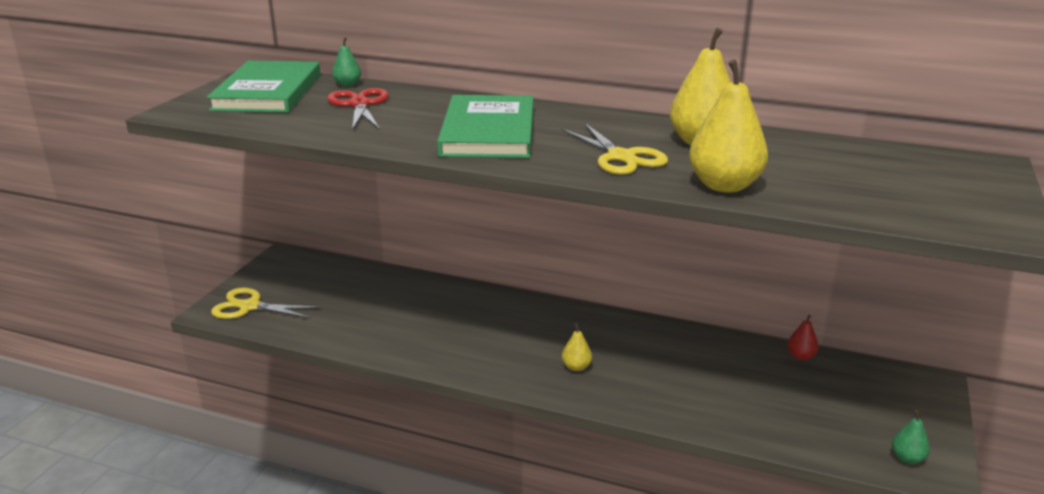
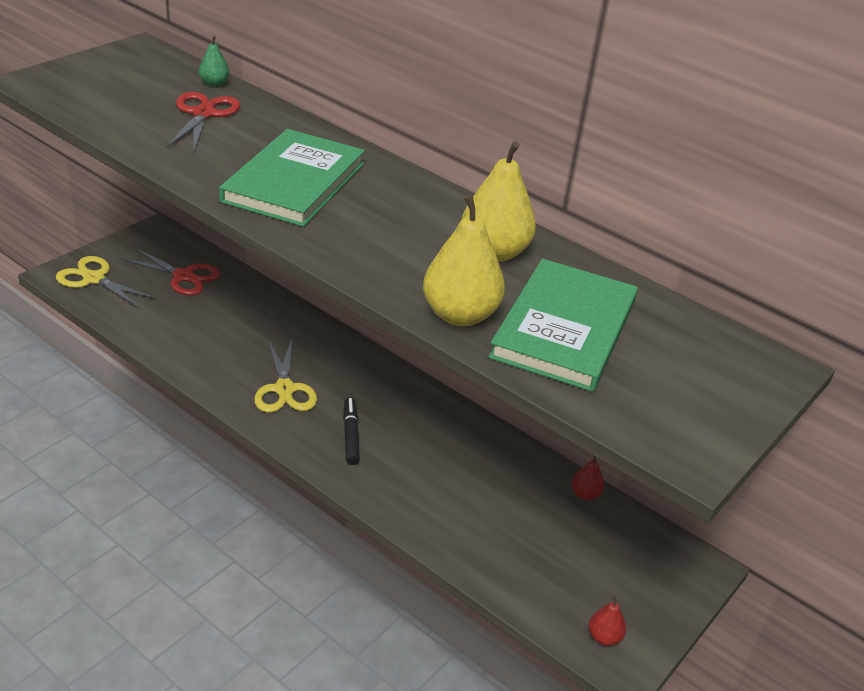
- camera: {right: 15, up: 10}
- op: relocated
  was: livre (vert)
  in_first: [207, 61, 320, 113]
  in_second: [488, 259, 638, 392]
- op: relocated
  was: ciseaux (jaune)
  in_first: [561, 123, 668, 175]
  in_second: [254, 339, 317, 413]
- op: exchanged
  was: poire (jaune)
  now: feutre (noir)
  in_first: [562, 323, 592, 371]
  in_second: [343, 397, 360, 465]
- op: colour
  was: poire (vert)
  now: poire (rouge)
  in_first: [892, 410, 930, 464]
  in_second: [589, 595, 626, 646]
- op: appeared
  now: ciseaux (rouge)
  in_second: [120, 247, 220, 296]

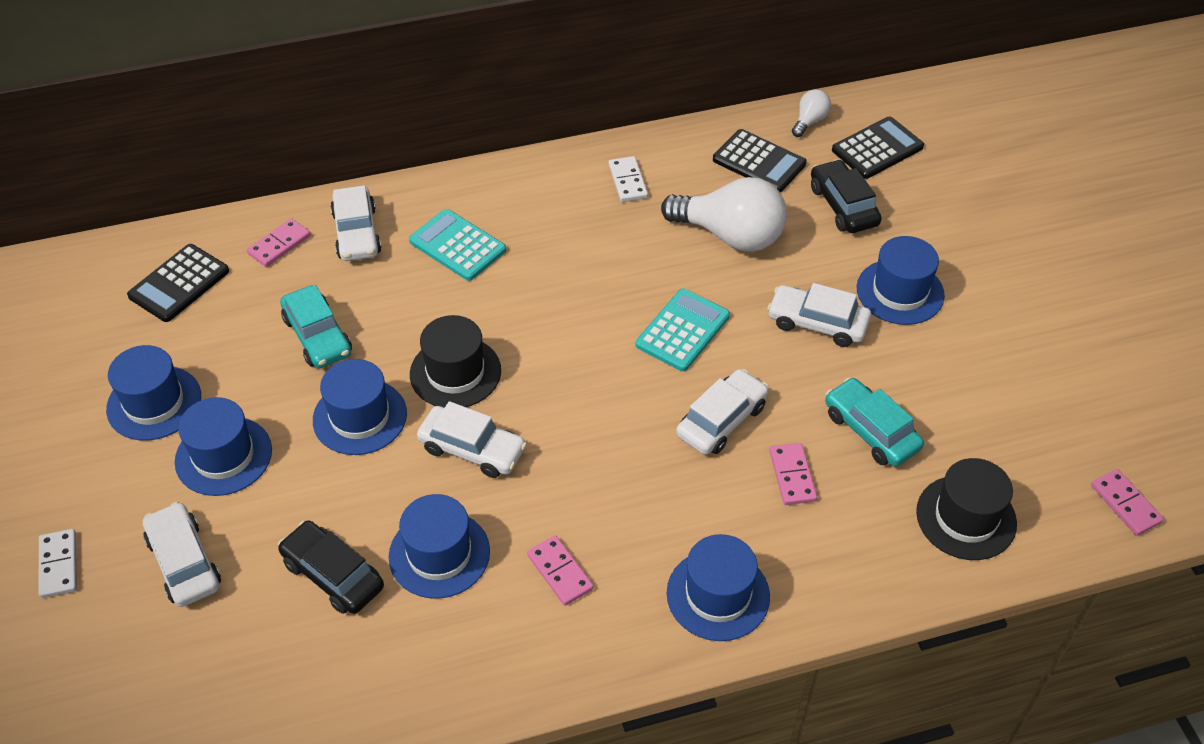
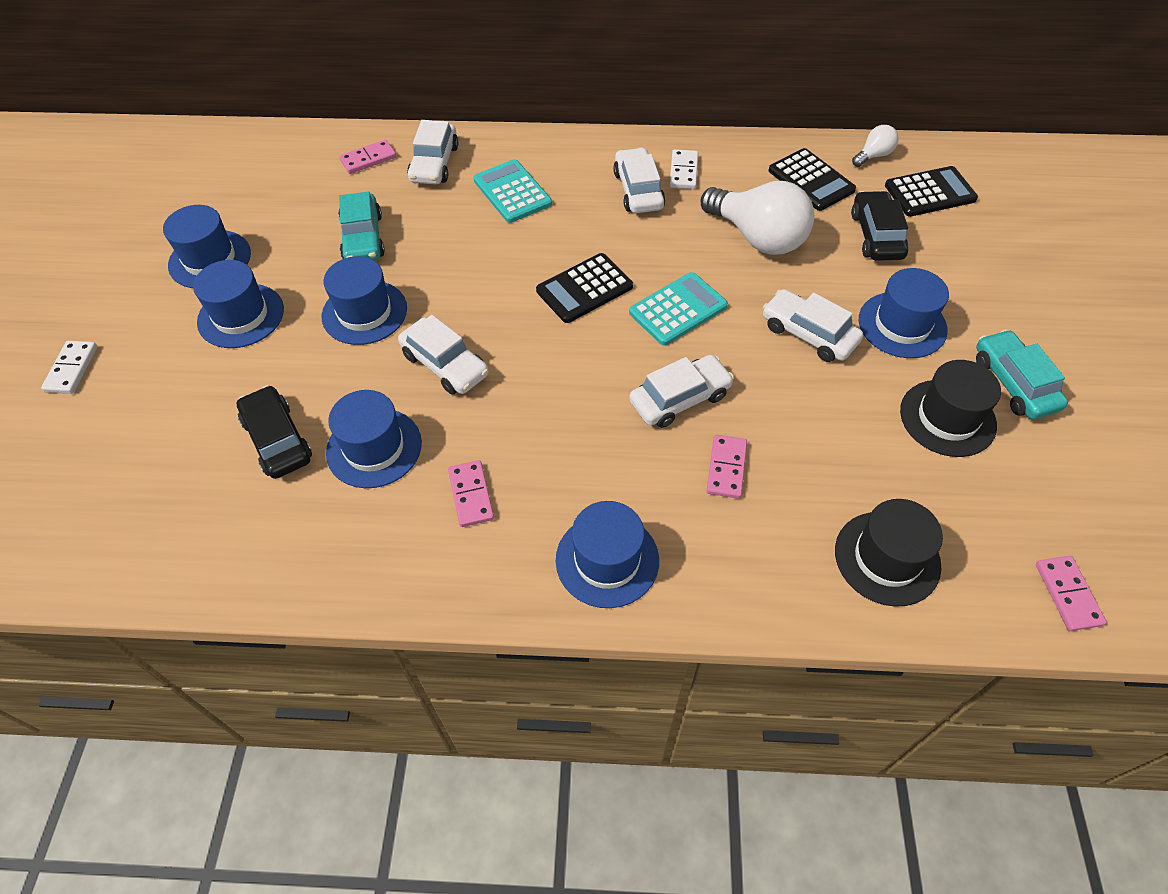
- camera: {right: 20, up: 5}
- op: relocated
  was: calculatrice (noir)
  in_first: [127, 244, 229, 322]
  in_second: [536, 253, 633, 323]
- op: relocated
  was: voiture (blanc)
  in_first: [143, 502, 221, 607]
  in_second: [613, 147, 665, 213]
- op: relocated
  was: chapeau (noir)
  in_first: [410, 315, 501, 408]
  in_second: [900, 360, 1001, 457]
- op: relocated
  was: voiture (turquoise)
  in_first: [825, 377, 924, 467]
  in_second: [976, 330, 1068, 419]

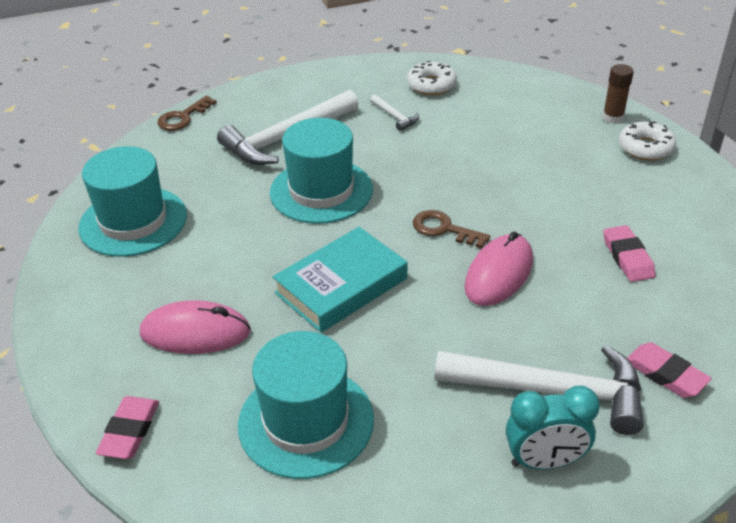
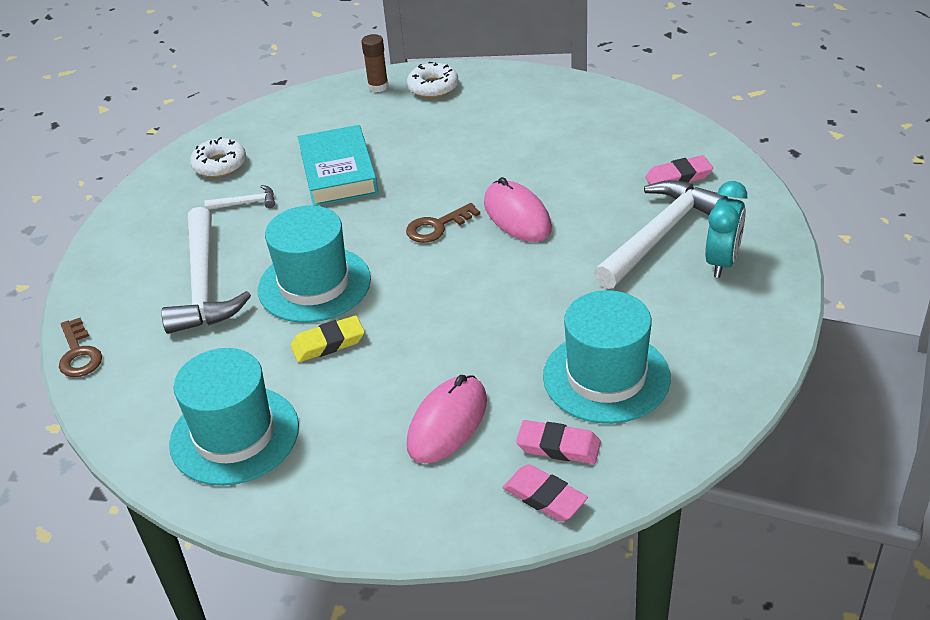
- camera: {right: -60, up: 0}
- op: relocated
  was: livre (turquoise)
  in_first: [273, 227, 407, 333]
  in_second: [298, 125, 378, 206]
- op: relocated
  was: gomme (rose)
  in_first: [603, 225, 656, 282]
  in_second: [516, 420, 601, 464]
- op: appeared
  now: gomme (jaune)
  in_second: [291, 315, 365, 362]

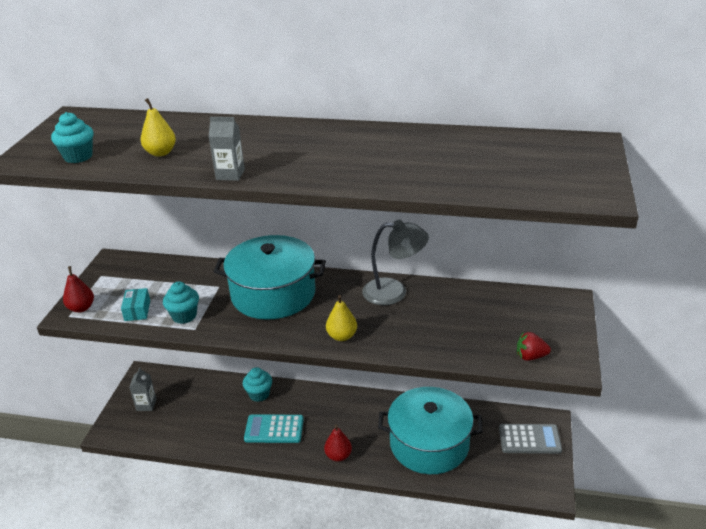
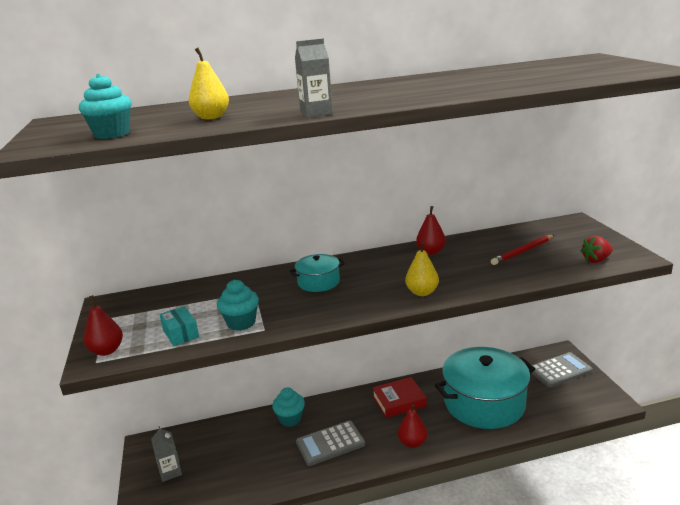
- camera: {right: -25, up: -10}
- op: size
  was: marmite (turquoise)
  in_first: [213, 235, 326, 320]
  in_second: [290, 254, 345, 292]
  ratio: 0.46
- op: colour
  was: calculatrice (turquoise)
  now: calculatrice (gris)
  in_first: [244, 414, 304, 443]
  in_second: [296, 421, 365, 466]
- op: exchanged
  was: lampe (gris)
  now: poire (rouge)
  in_first: [362, 220, 429, 305]
  in_second: [416, 206, 446, 255]
- op: appeared
  now: livre (rouge)
  in_second: [372, 377, 427, 418]
- op: appeared
  now: crayon (rouge)
  in_second: [491, 235, 554, 265]

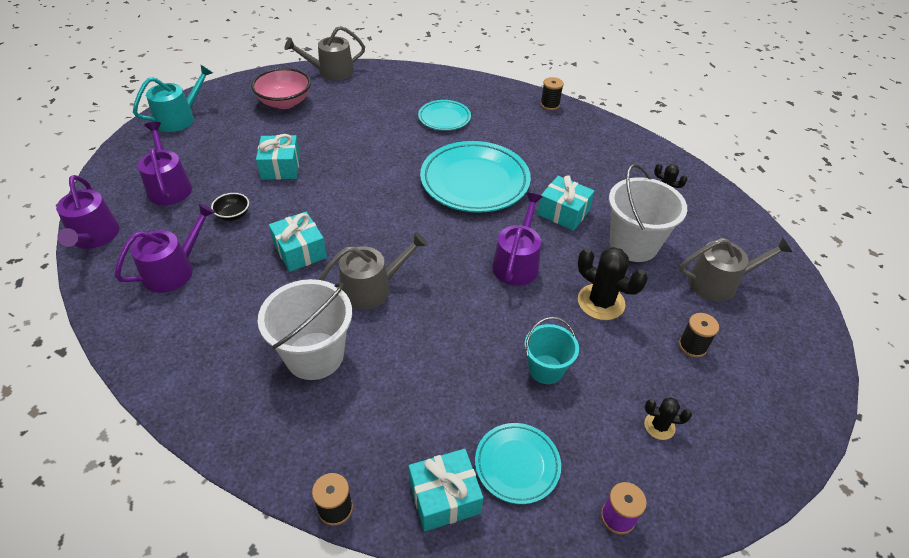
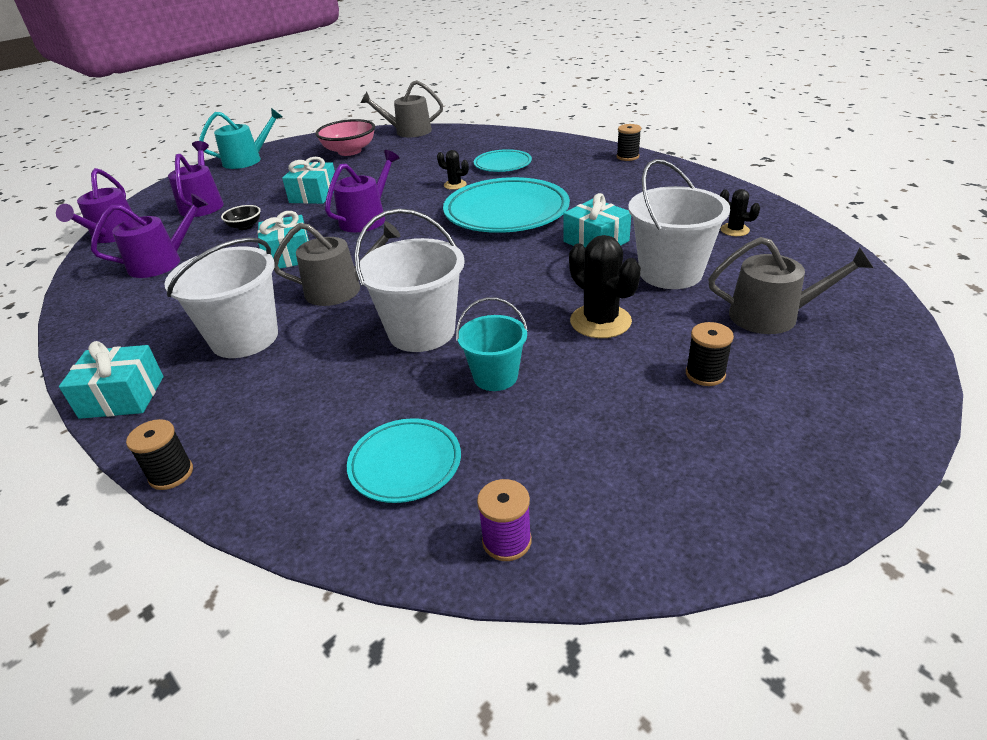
- camera: {right: 20, up: -10}
- op: relocated
  was: cadeau (turquoise)
  in_first: [408, 449, 483, 532]
  in_second: [59, 341, 164, 419]
- op: relocated
  was: arrosoir (violet)
  in_first: [492, 193, 542, 286]
  in_second: [325, 150, 399, 232]
- op: relocated
  was: cactus (noir)
  in_first: [644, 398, 692, 440]
  in_second: [437, 150, 469, 190]
- op: appeared
  now: seau (blanc)
  in_second: [354, 208, 465, 352]

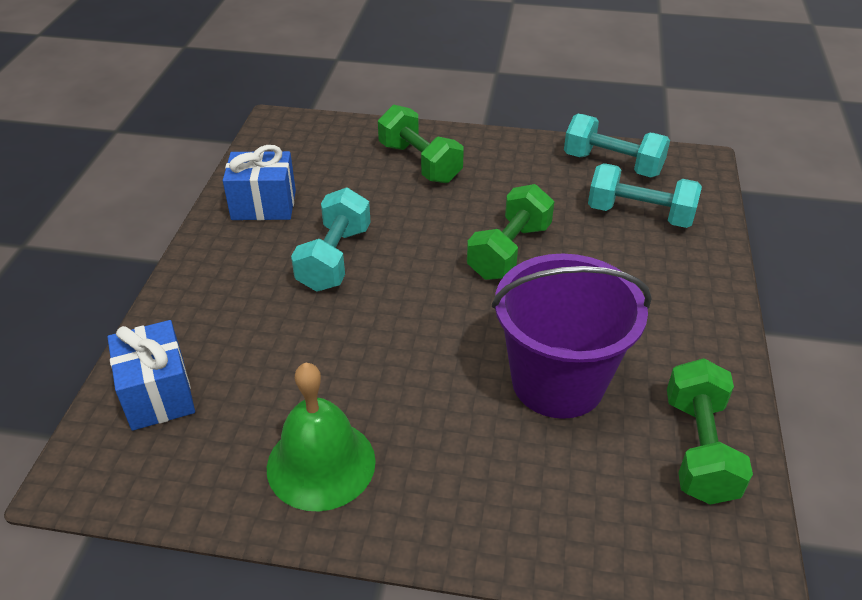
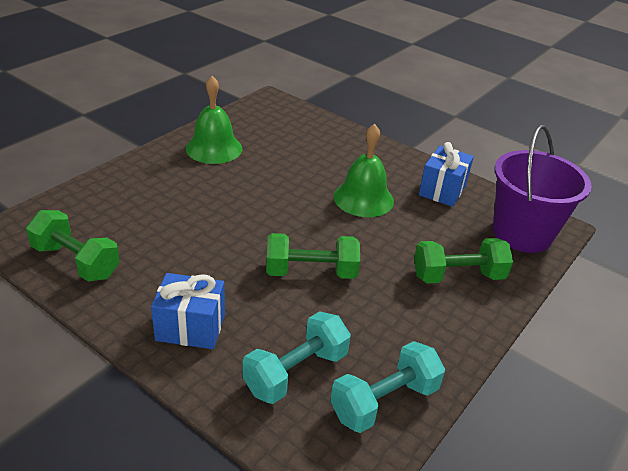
- camera: {right: 115, up: -5}
- op: relocated
  was: cadeau (bleu)
  in_first: [107, 320, 195, 431]
  in_second: [151, 273, 225, 349]
- op: exchanged
  was: haltère (turquoise)
  now: cloche (vert)
  in_first: [291, 187, 371, 292]
  in_second: [333, 124, 394, 217]
- op: spun
  was: haltère (vert)
  in_first: [467, 184, 554, 280]
  in_second: [266, 233, 360, 279]
  clockwise: -60
- op: relocated
  was: seau (violet)
  in_first: [492, 254, 651, 419]
  in_second: [493, 125, 592, 253]

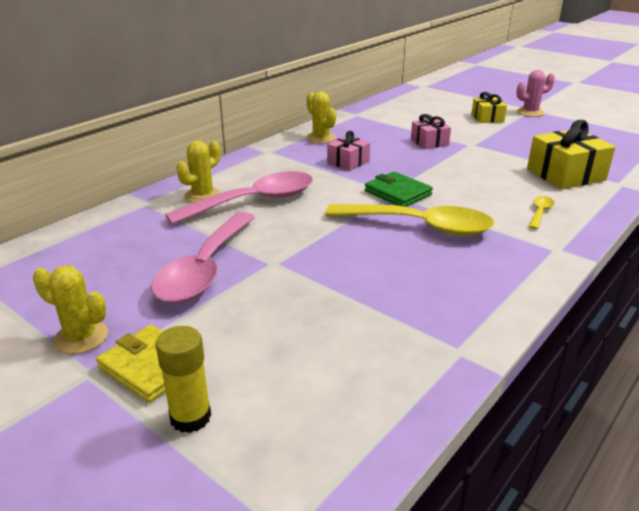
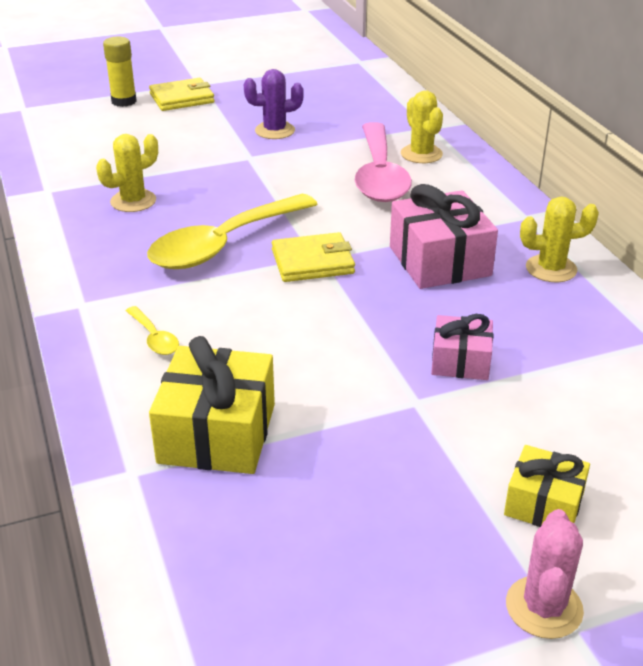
- camera: {right: 120, up: 5}
- op: relocated
  was: cactus (jaune)
  in_first: [33, 266, 108, 354]
  in_second: [96, 134, 158, 212]
- op: exchanged
  was: cuillère (rose)
  now: cactus (violet)
  in_first: [151, 212, 255, 303]
  in_second: [244, 69, 304, 139]
- op: size
  was: cadeau (rose)
  in_first: [327, 131, 370, 171]
  in_second: [390, 184, 498, 289]
  ratio: 1.7
- op: colour
  was: portefeuille (vert)
  now: portefeuille (jaune)
  in_first: [365, 172, 433, 207]
  in_second: [272, 232, 355, 282]

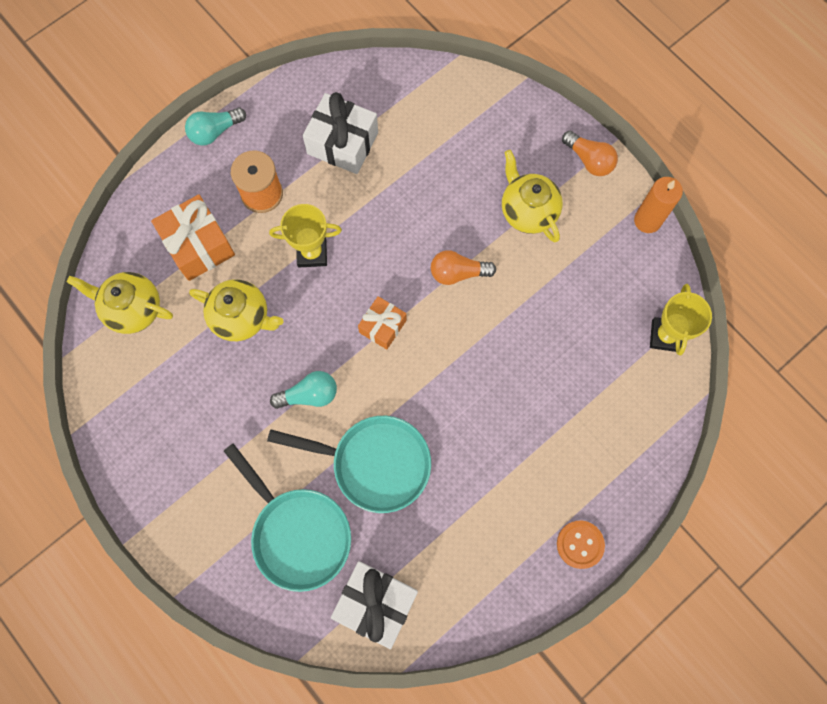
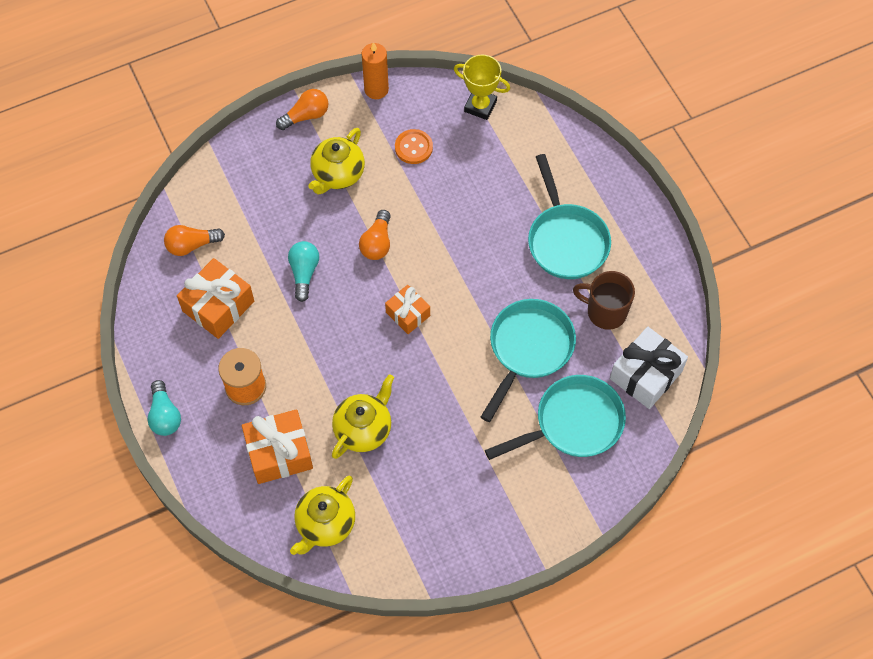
- camera: {right: -75, up: -10}
- op: missing
  was: trophée (jaune)
  in_first: [269, 204, 342, 267]
- op: relocated
  was: ampoule (turquoise)
  in_first: [270, 371, 337, 409]
  in_second: [288, 241, 319, 302]
- op: colour
  was: cadeau (blanc)
  now: cadeau (orange)
  in_first: [303, 92, 378, 174]
  in_second: [177, 258, 254, 339]
- op: spun
  was: théière (jaune)
  in_first: [502, 150, 563, 242]
  in_second: [309, 128, 365, 195]
  clockwise: -45
- op: relocated
  was: bouton (orange)
  in_first: [557, 521, 605, 569]
  in_second: [395, 129, 433, 164]
- op: appeared
  now: ampoule (orange)
  in_second: [164, 225, 225, 256]
- op: appeared
  now: poêle (turquoise)
  in_second: [528, 154, 611, 279]
- op: appeared
  now: tasse (marron)
  in_second: [573, 271, 635, 330]

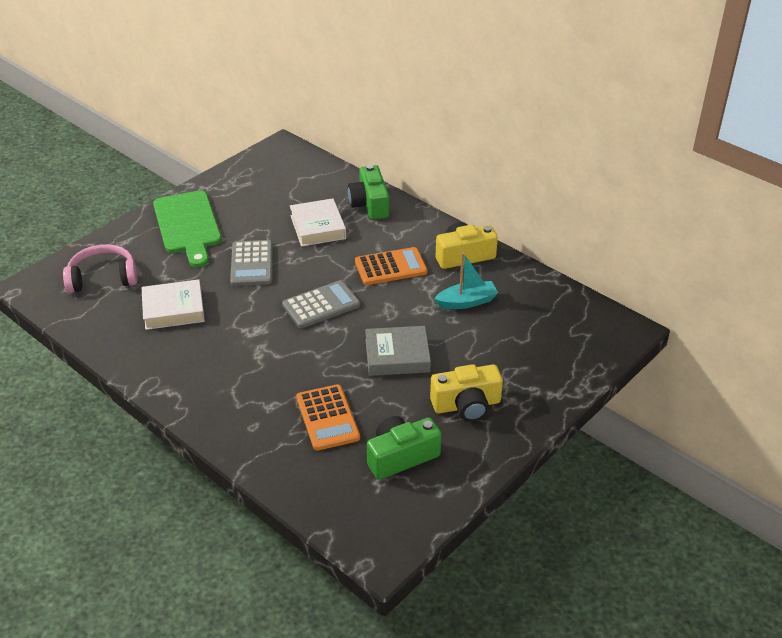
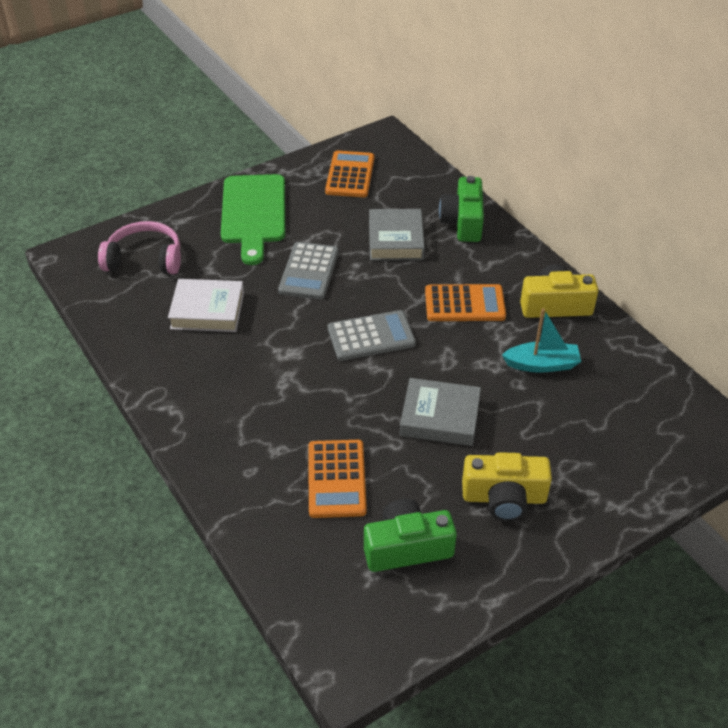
- camera: {right: 15, up: 5}
- op: colour
  was: livre (blanc)
  now: livre (gris)
  in_first: [290, 198, 346, 247]
  in_second: [369, 209, 425, 260]
- op: appeared
  now: calculatrice (orange)
  in_second: [325, 151, 374, 197]

